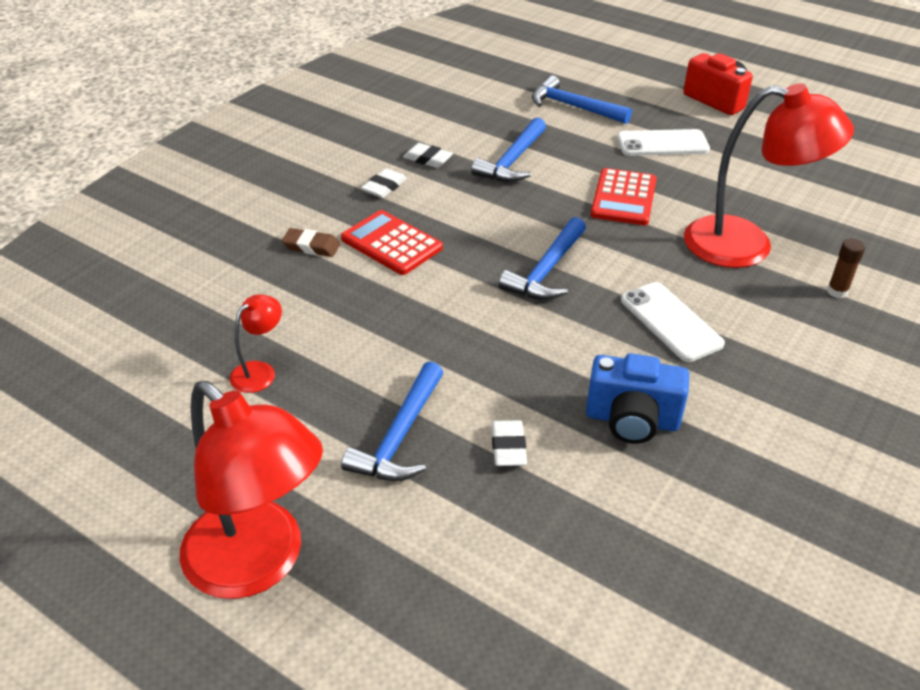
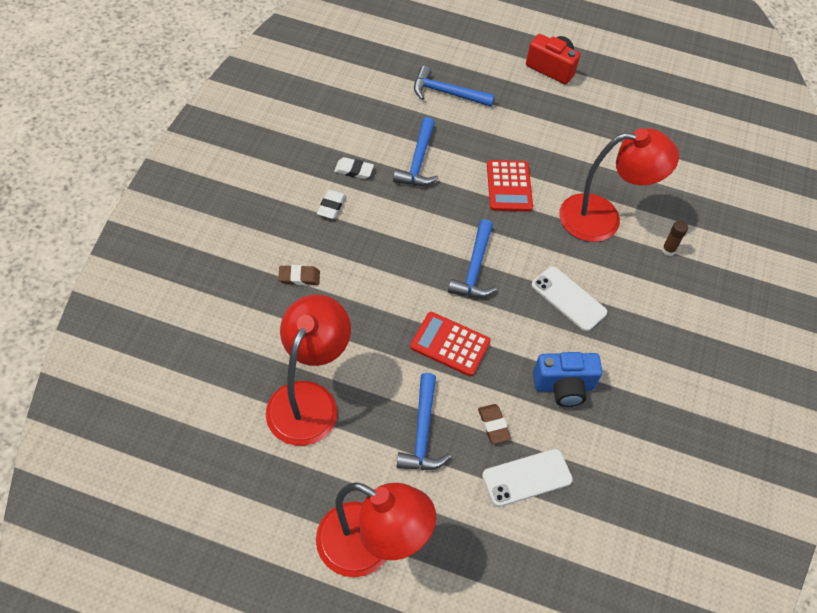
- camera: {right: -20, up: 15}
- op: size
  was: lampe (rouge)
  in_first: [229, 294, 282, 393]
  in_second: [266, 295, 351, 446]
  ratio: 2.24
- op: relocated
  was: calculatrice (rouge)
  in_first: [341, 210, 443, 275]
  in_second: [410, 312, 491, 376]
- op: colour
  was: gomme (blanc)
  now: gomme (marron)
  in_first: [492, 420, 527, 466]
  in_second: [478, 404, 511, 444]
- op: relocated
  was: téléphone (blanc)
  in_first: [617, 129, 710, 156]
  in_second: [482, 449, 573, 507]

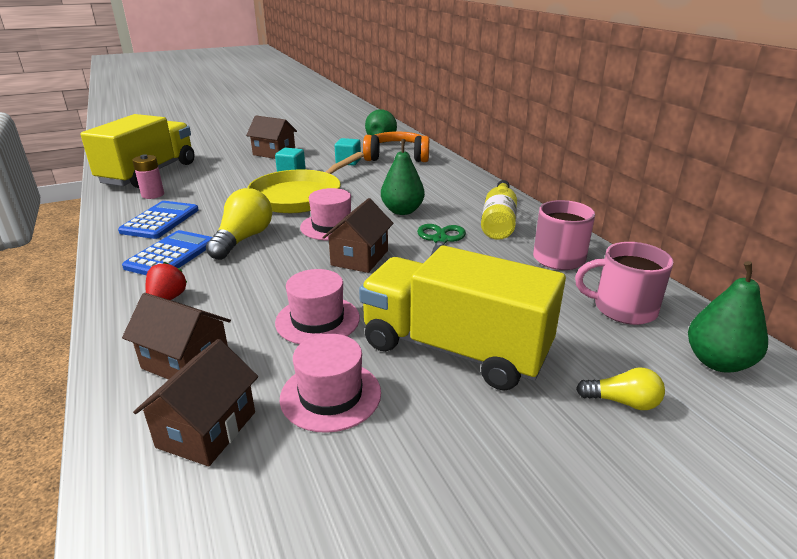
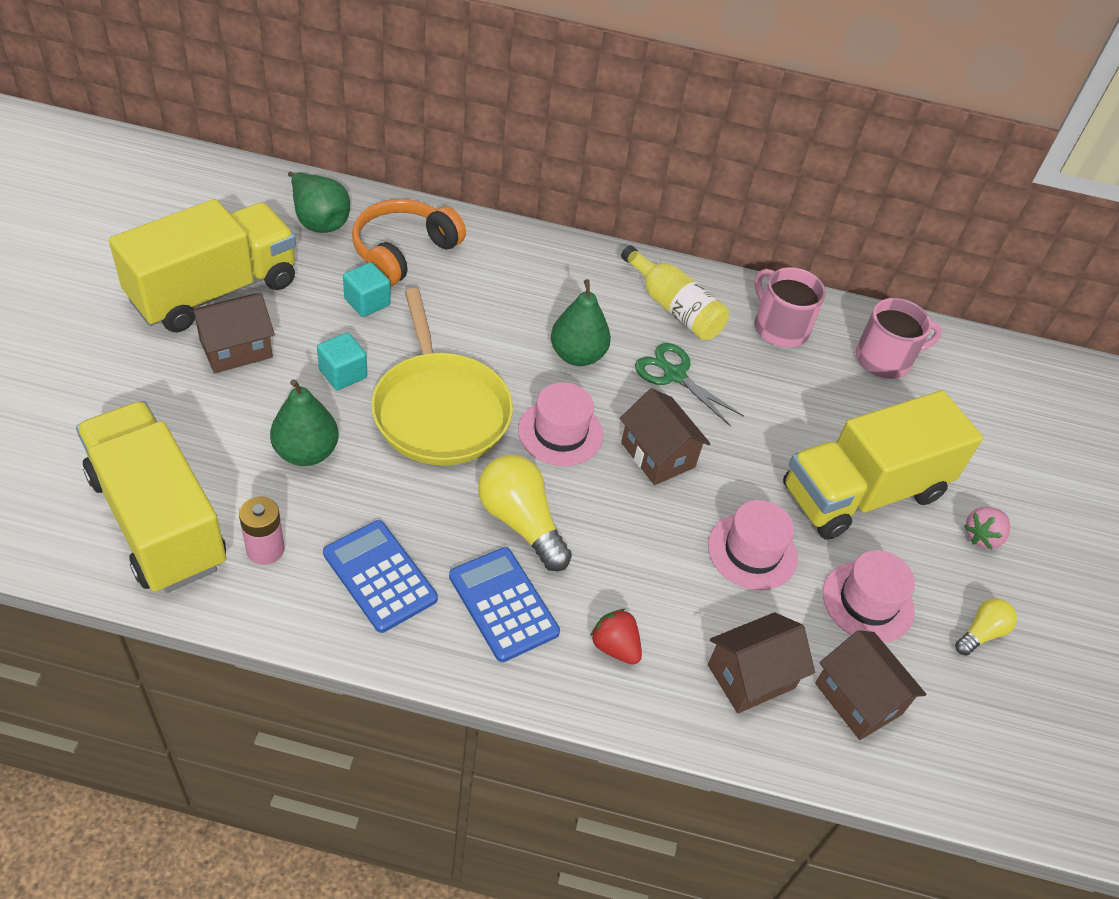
- camera: {right: -60, up: 20}
- op: spun
  was: tasse (rose)
  in_first: [575, 242, 674, 325]
  in_second: [855, 298, 942, 379]
  clockwise: -150
- op: relocated
  was: ampoule (jaune)
  in_first: [576, 368, 665, 410]
  in_second: [955, 599, 1017, 656]
- op: relocated
  was: poire (vert)
  in_first: [688, 261, 768, 372]
  in_second: [270, 379, 339, 466]
- op: appeared
  now: camion (jaune)
  in_second: [109, 199, 296, 332]
- op: appeared
  now: fraise (rose)
  in_second: [964, 507, 1010, 549]

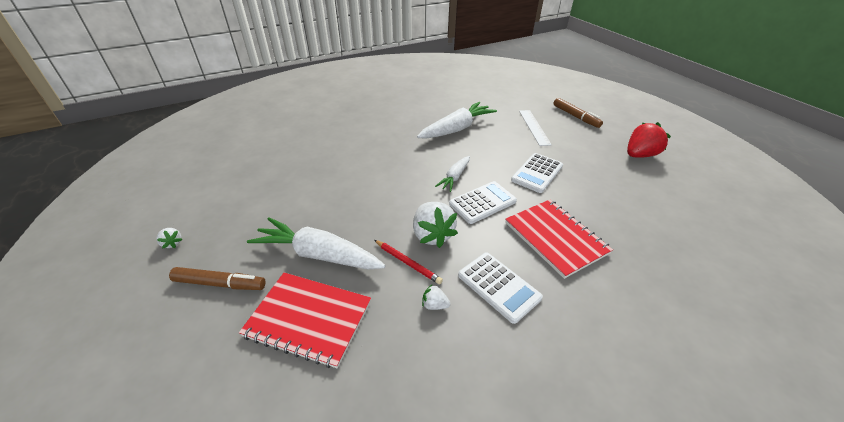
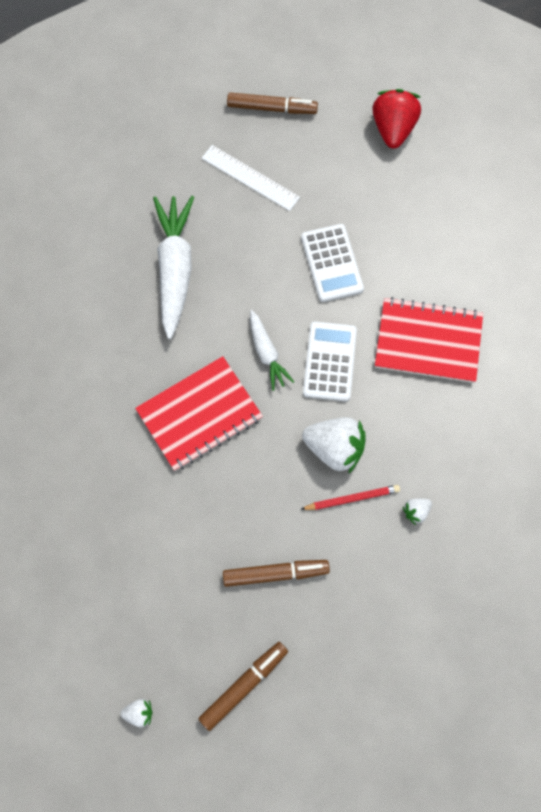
- camera: {right: -50, up: 30}
- op: relocated
  was: carnet (rouge)
  in_first: [239, 272, 371, 368]
  in_second: [135, 356, 263, 471]
- op: exchanged
  was: carotte (blanc)
  now: feutre (marron)
  in_first: [247, 217, 386, 270]
  in_second: [223, 560, 330, 587]
- op: missing
  was: calculatrice (blanc)
  in_first: [458, 252, 543, 324]

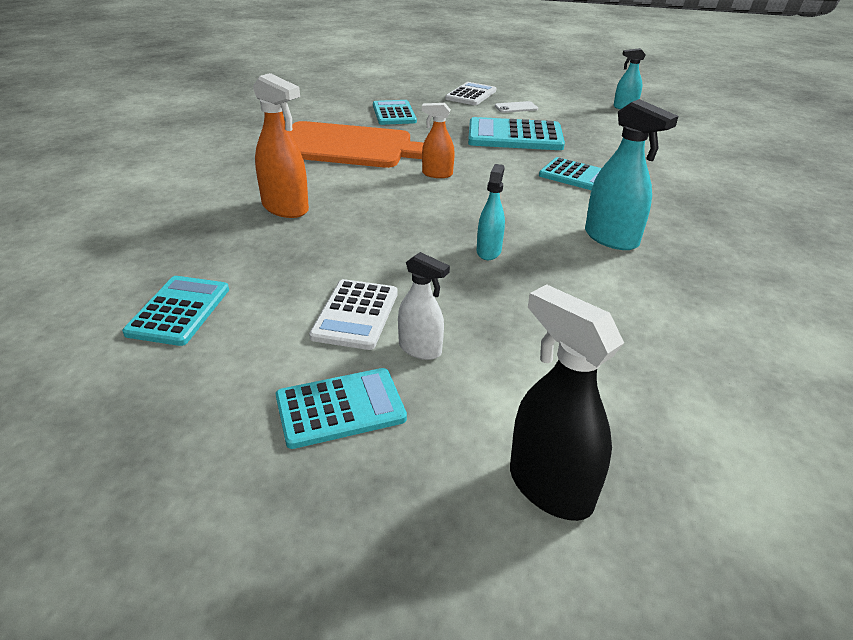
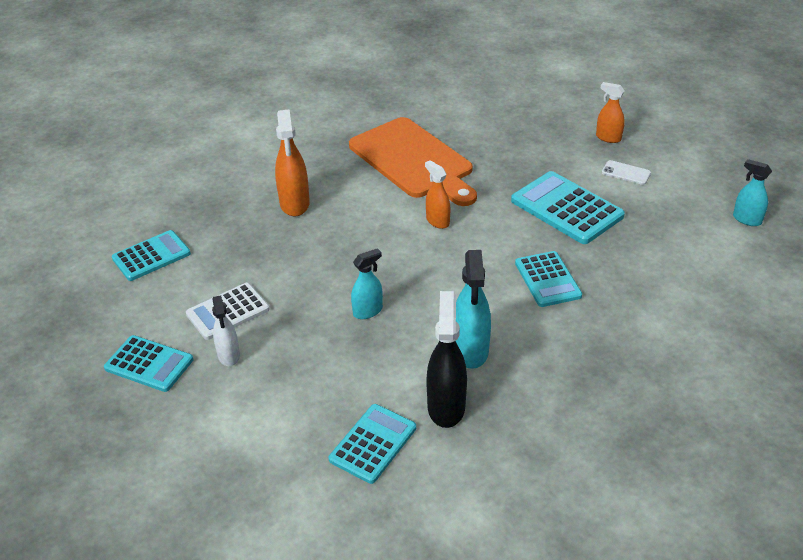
- camera: {right: 45, up: 5}
- op: relocated
  was: calculatrice (turquoise)
  in_first: [373, 100, 417, 125]
  in_second: [329, 404, 416, 484]
- op: exchanged
  was: calculatrice (blanc)
  now: vaporisateur (orange)
  in_first: [445, 82, 497, 105]
  in_second: [596, 82, 625, 143]
- op: relocated
  was: vaporisateur (noir)
  in_first: [510, 284, 624, 521]
  in_second: [426, 291, 467, 428]

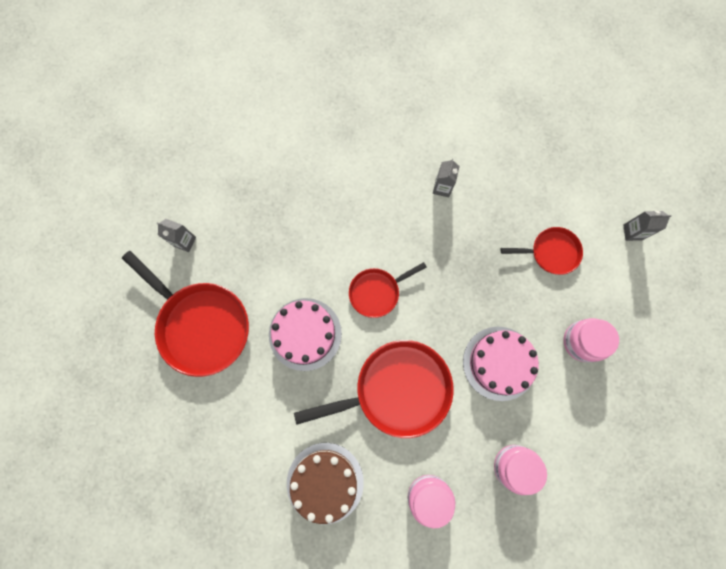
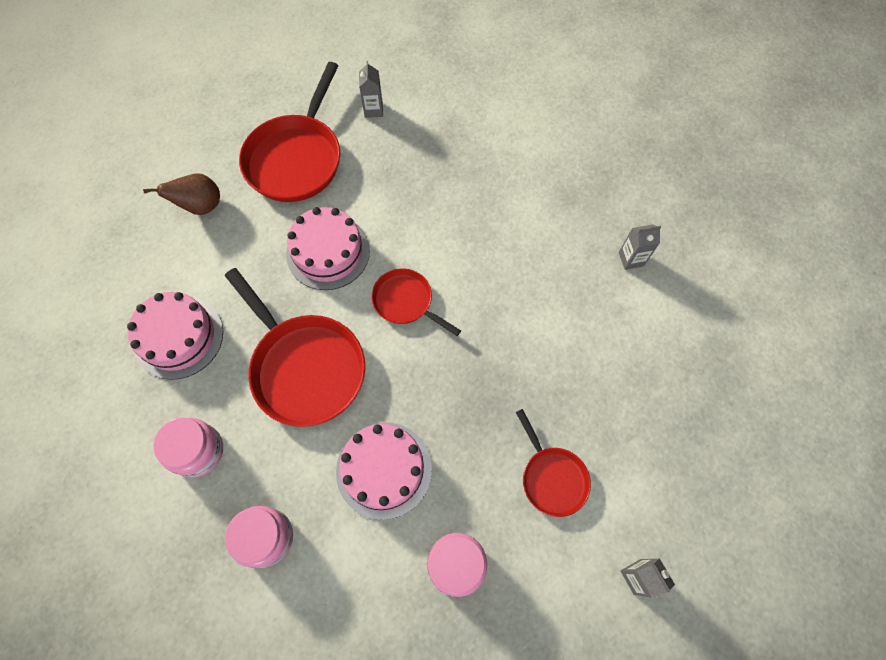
- camera: {right: 65, up: -10}
- op: colour
  was: gâteau (marron)
  now: gâteau (rose)
  in_first: [287, 443, 364, 524]
  in_second: [127, 292, 223, 380]
- op: relocated
  was: brique de lait (gris)
  in_first: [433, 159, 460, 197]
  in_second: [619, 224, 661, 270]
- op: appeared
  now: poire (marron)
  in_second: [143, 173, 220, 215]

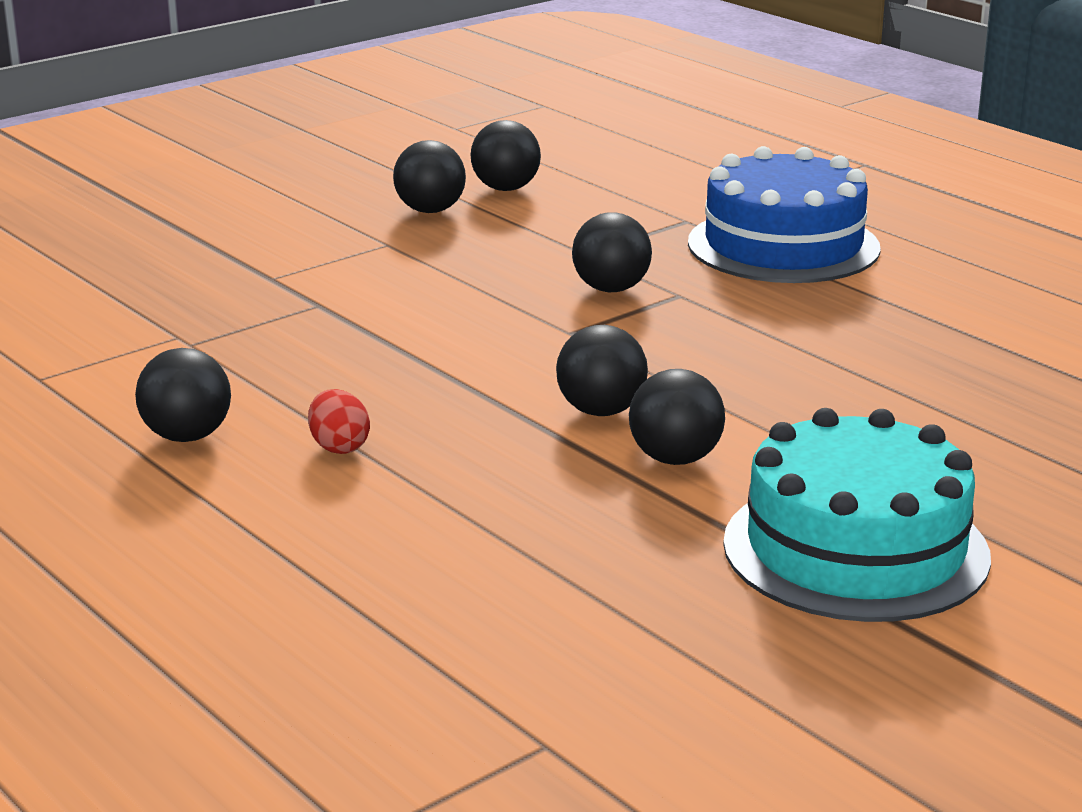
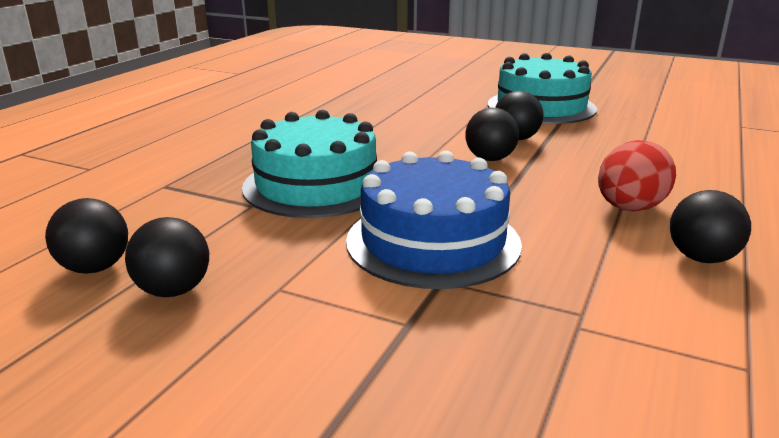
- camera: {right: -115, up: 0}
- op: size
  was: œuf (rouge)
  in_first: [308, 389, 370, 454]
  in_second: [598, 140, 676, 211]
  ratio: 1.76
- op: exchanged
  was: balle (noir)
  now: gâteau (turquoise)
  in_first: [572, 212, 652, 292]
  in_second: [242, 110, 377, 218]
- op: relocated
  was: gâteau (bleu)
  in_first: [688, 146, 881, 283]
  in_second: [346, 151, 522, 289]

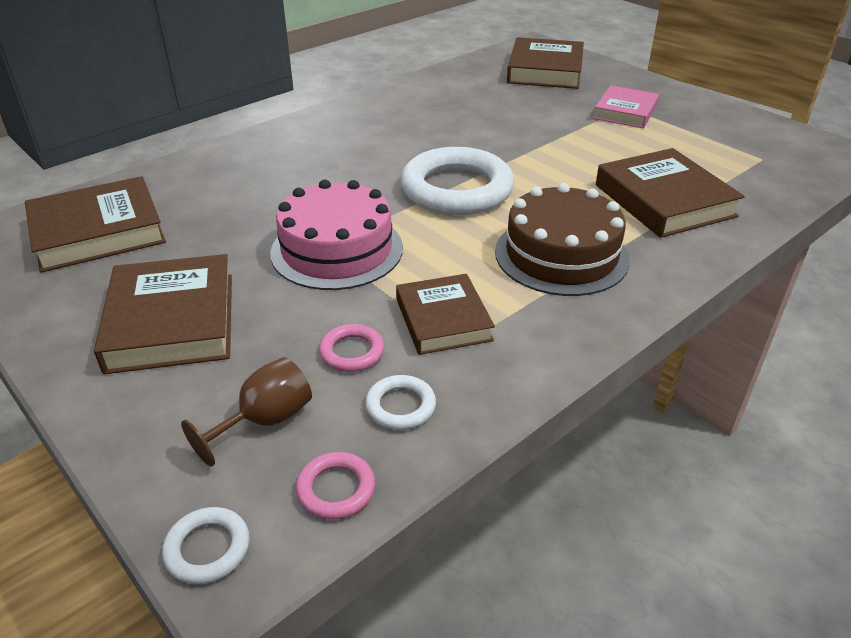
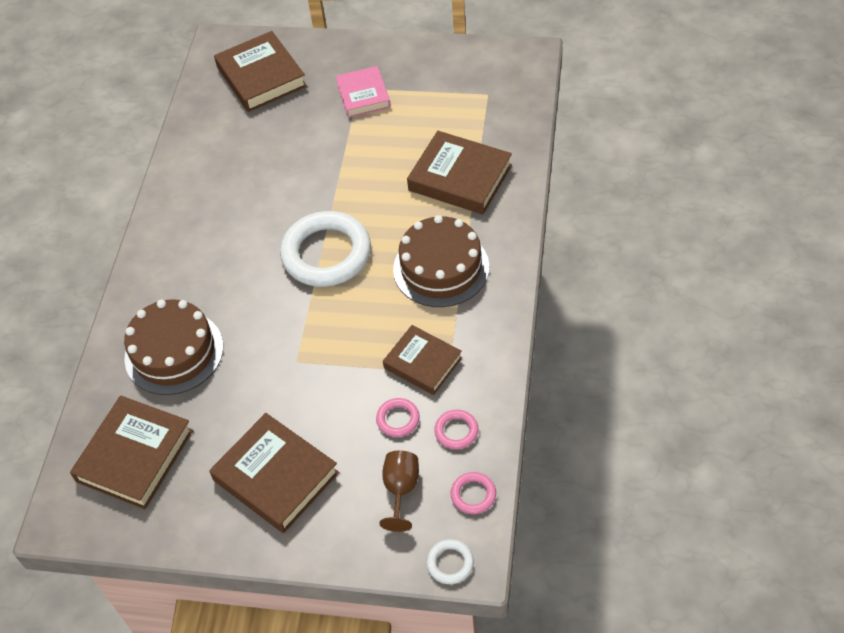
- camera: {right: -35, up: 15}
- op: missing
  was: gâteau (rose)
  in_first: [270, 180, 403, 290]
- op: colour
  was: anneau (blanc)
  now: anneau (rose)
  in_first: [365, 375, 436, 430]
  in_second: [434, 410, 478, 449]
- op: appeared
  now: gâteau (marron)
  in_second: [124, 299, 223, 395]

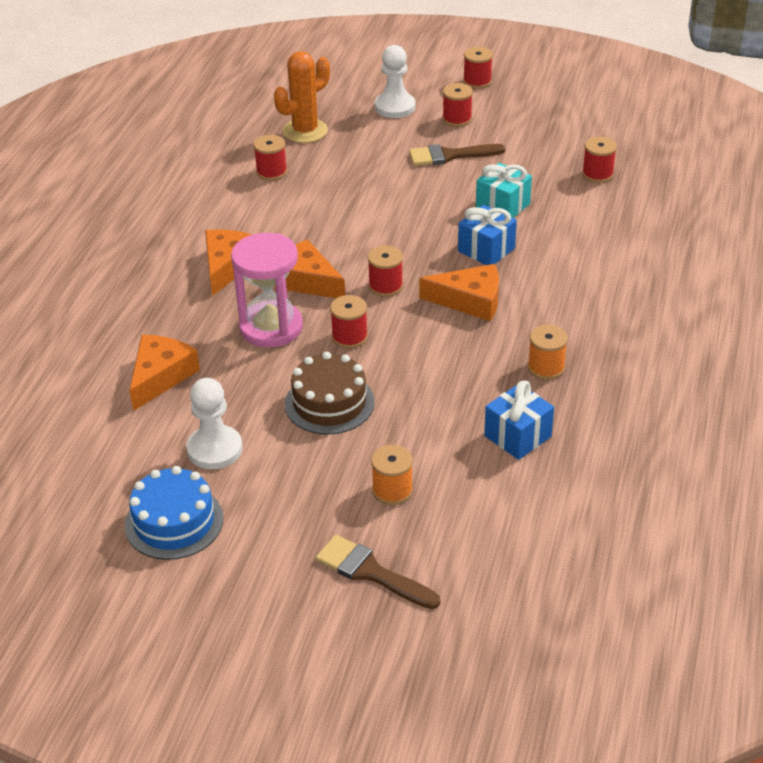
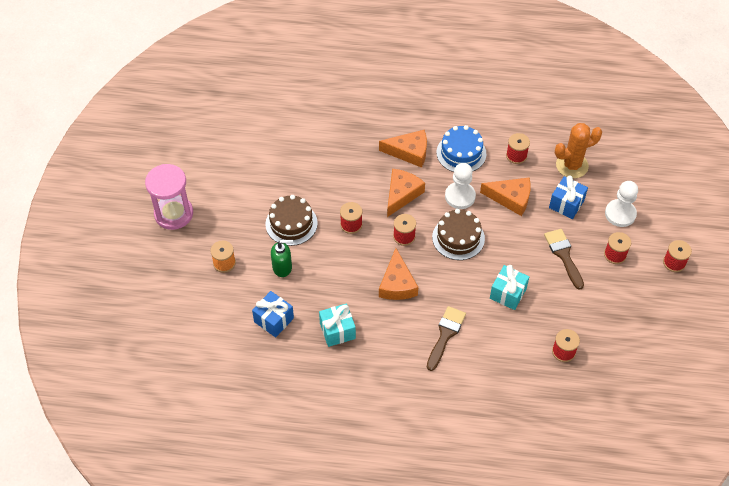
- camera: {right: 80, up: 15}
- op: relocated
  was: gâteau (bleu)
  in_first: [125, 466, 223, 560]
  in_second: [436, 125, 486, 172]
- op: relocated
  was: fromage (orange)
  in_first: [129, 335, 200, 411]
  in_second: [480, 178, 531, 216]
- op: relocated
  was: pion (blanc)
  in_first: [186, 378, 243, 469]
  in_second: [445, 163, 476, 209]
- op: relocated
  was: sablier (rose)
  in_first: [231, 233, 303, 347]
  in_second: [145, 164, 193, 230]
- op: spun
  was: cactus (orange)
  in_first: [274, 51, 330, 143]
  in_second: [555, 123, 602, 178]
  clockwise: -60
- op: relocated
  was: pinceau (marron)
  in_first: [316, 535, 440, 609]
  in_second: [427, 306, 466, 371]
- op: relocated
  was: cadeau (bleu)
  in_first: [458, 205, 517, 265]
  in_second: [549, 176, 588, 219]
- op: exchanged
  was: bobine (orange)
  now: cadeau (turquoise)
  in_first: [528, 325, 568, 380]
  in_second: [319, 303, 356, 347]
- op: appeared
  now: distributeur de savon (vert)
  in_second: [271, 240, 293, 277]
- op: appeared
  now: gâteau (marron)
  in_second: [432, 209, 485, 260]

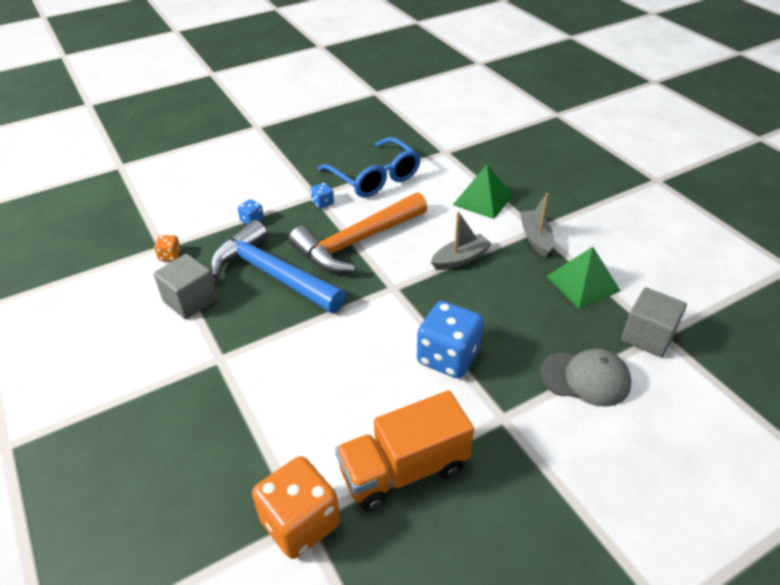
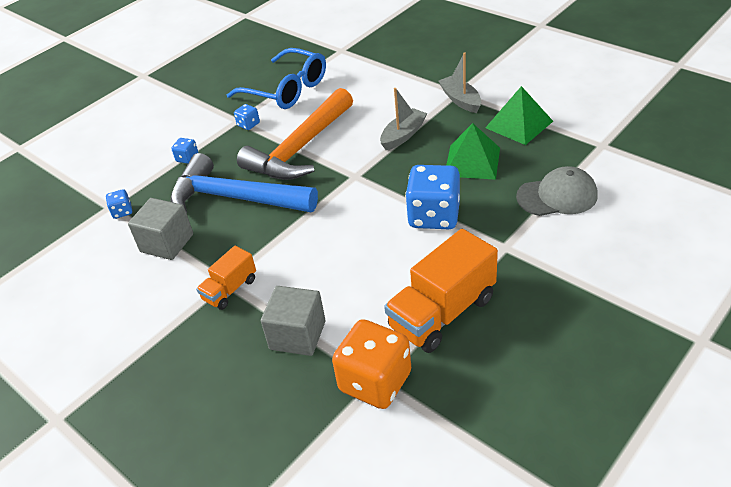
- camera: {right: -15, up: 0}
- op: colour
  was: dé (orange)
  now: dé (bleu)
  in_first: [154, 235, 181, 261]
  in_second: [106, 189, 132, 219]
- op: relocated
  was: pyramide (vert)
  in_first: [453, 165, 513, 219]
  in_second: [446, 123, 500, 180]
- op: relocated
  was: cube (gris)
  in_first: [621, 287, 687, 358]
  in_second: [261, 286, 326, 356]
- op: appeared
  now: camion (orange)
  in_second: [196, 246, 256, 310]

